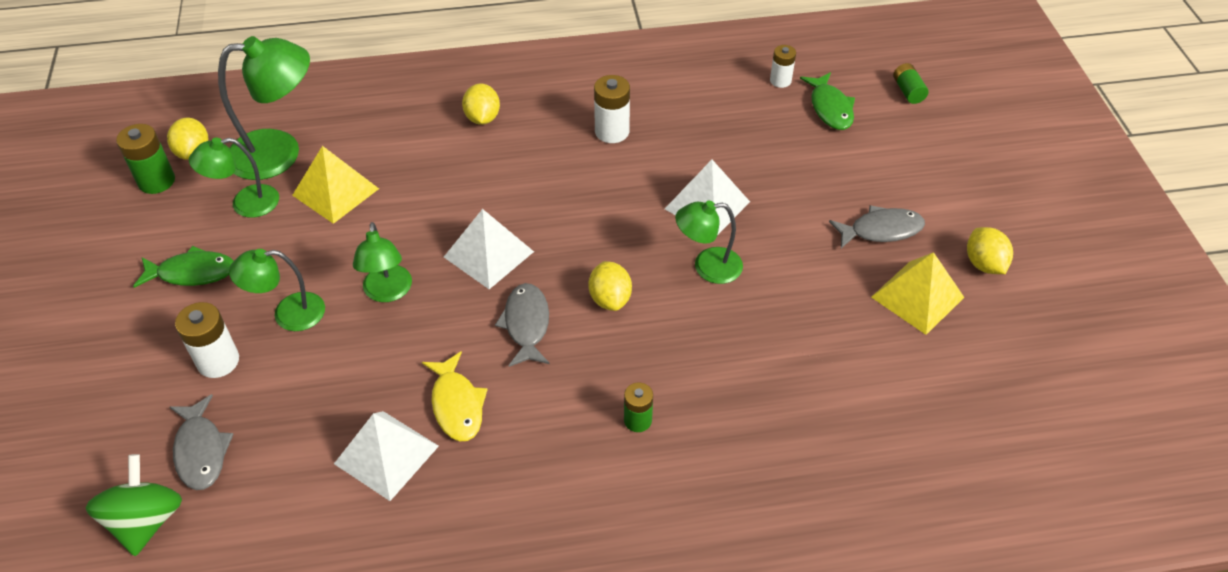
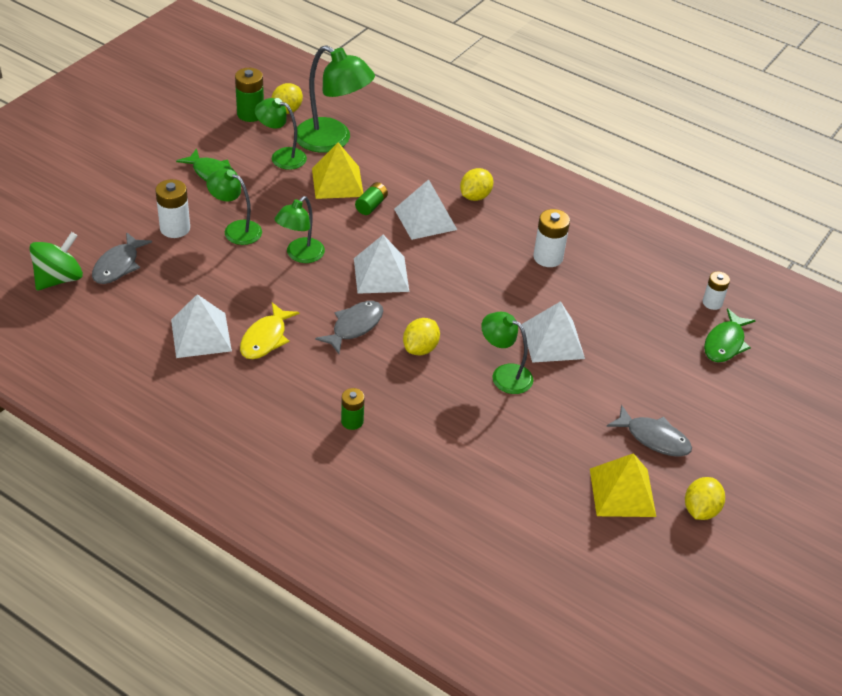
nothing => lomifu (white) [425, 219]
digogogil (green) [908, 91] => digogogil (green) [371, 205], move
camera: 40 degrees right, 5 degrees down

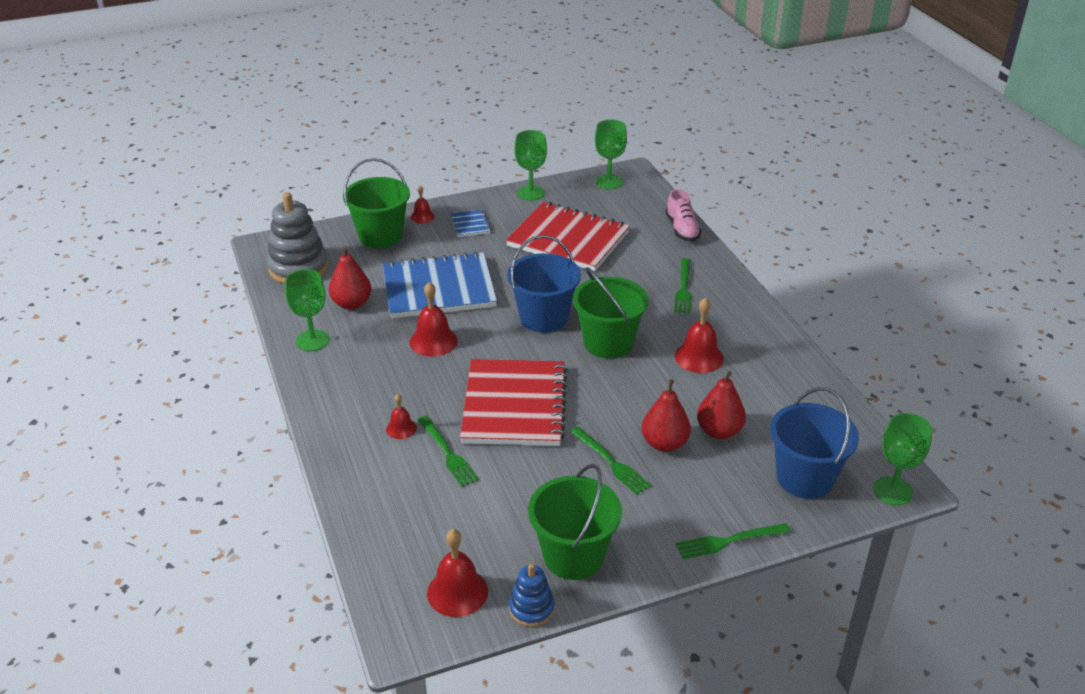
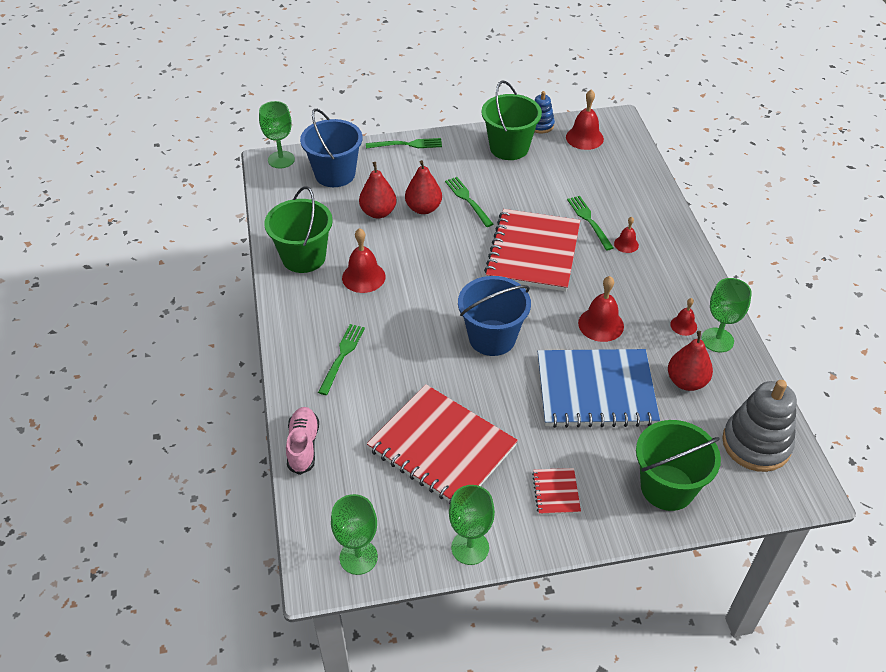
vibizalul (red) [422, 217] => vibizalul (red) [683, 325], move
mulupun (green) [608, 343] => mulupun (green) [303, 257], move
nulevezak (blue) [470, 224] => nulevezak (red) [556, 492]
camera: 170 degrees left, 10 degrees up

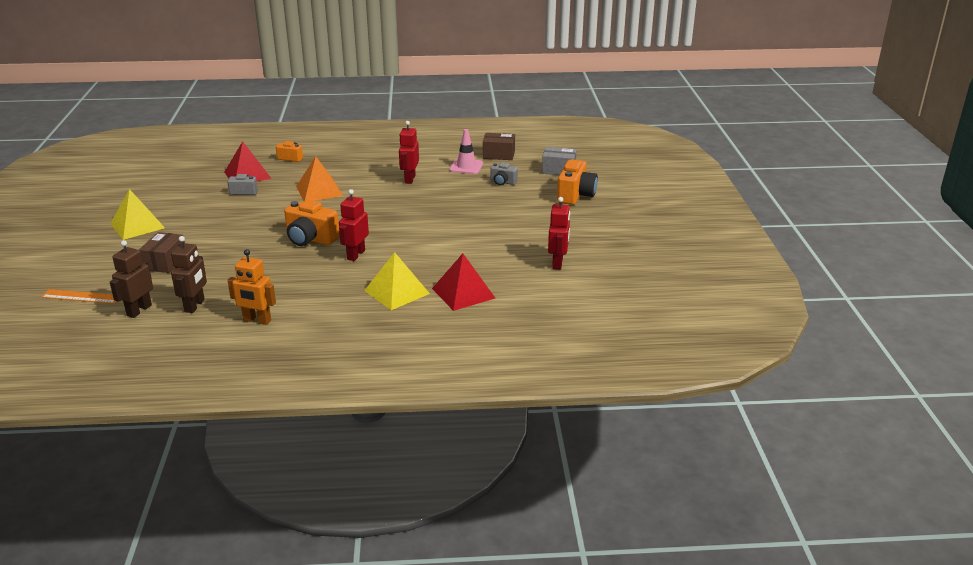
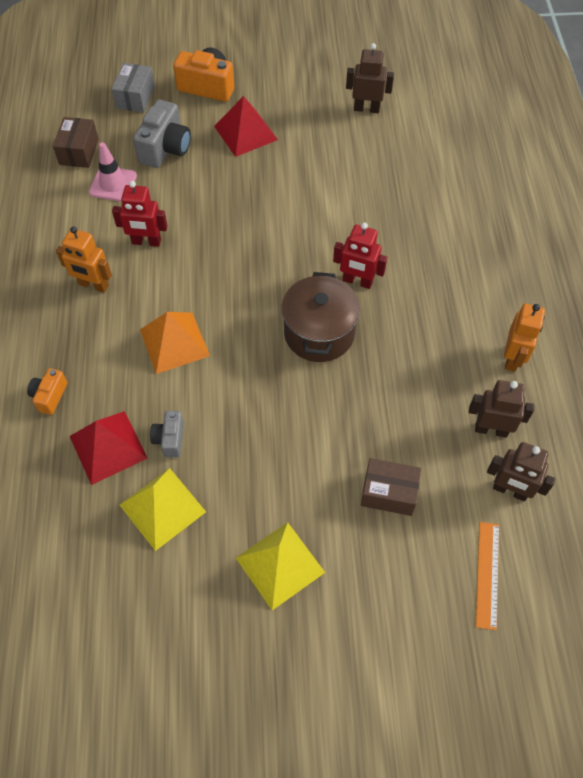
nothing => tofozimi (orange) [93, 285]
lomifu (yellow) [396, 292] => lomifu (yellow) [162, 508], move
lomifu (red) [463, 293] => lomifu (red) [245, 133], move
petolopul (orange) [310, 239] => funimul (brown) [319, 333]
tofozimi (red) [558, 263] => tofozimi (brown) [366, 109]
petolopul (grey) [503, 182] => petolopul (grey) [165, 148], x1.76
camera: 90 degrees left, 30 degrees up

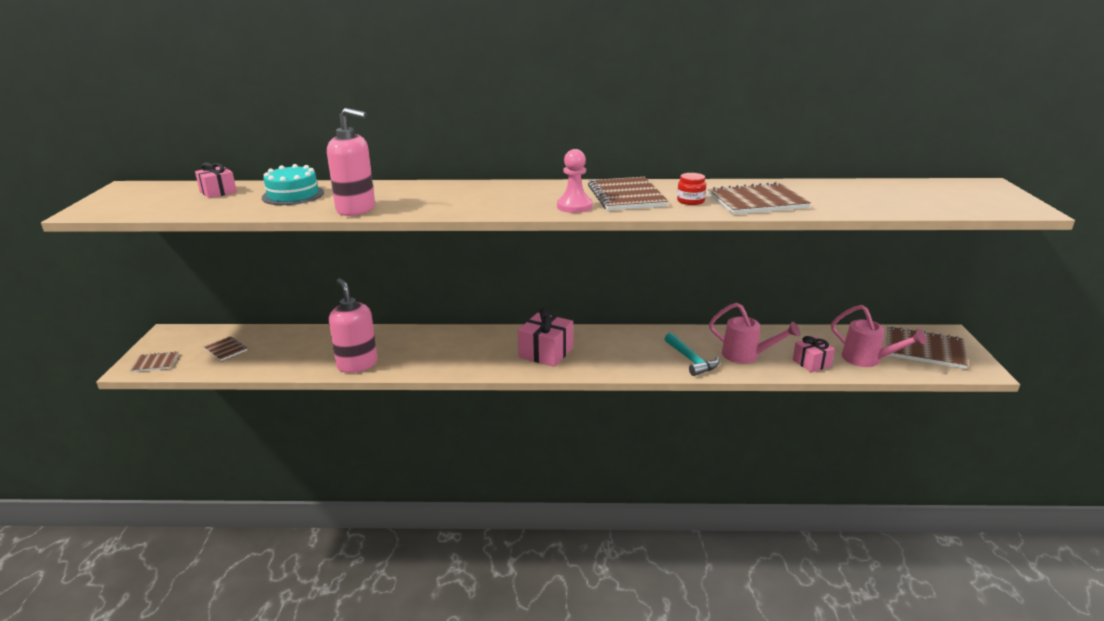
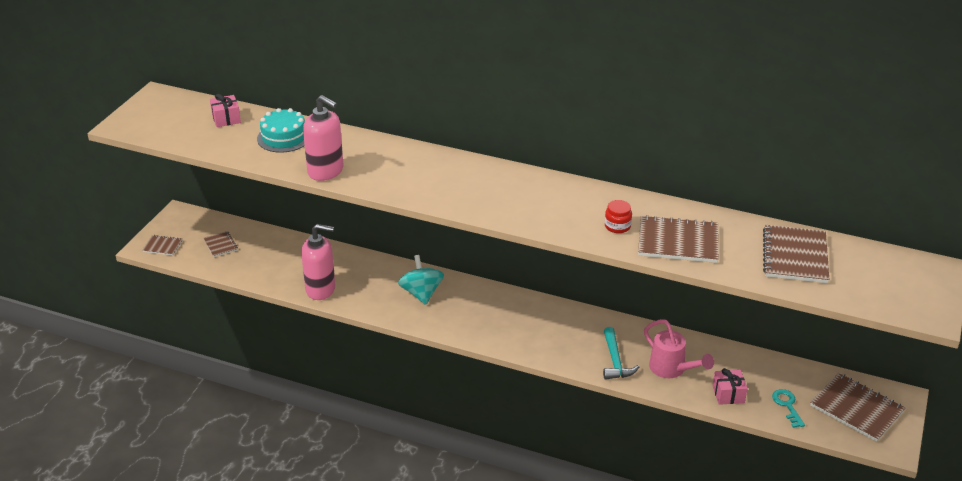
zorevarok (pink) [546, 352] => nothing
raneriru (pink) [574, 206] => nothing
nothing => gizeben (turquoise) [421, 293]
nulevezak (brown) [626, 196] => nulevezak (brown) [795, 256], move
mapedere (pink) [868, 360] => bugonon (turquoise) [787, 405]
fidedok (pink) [357, 364] => fidedok (pink) [321, 289], 105 degrees clockwise
camera: 20 degrees right, 10 degrees up

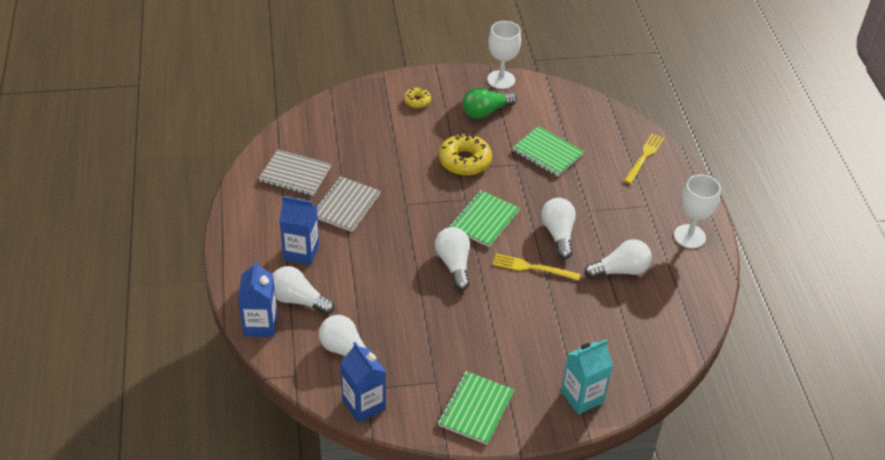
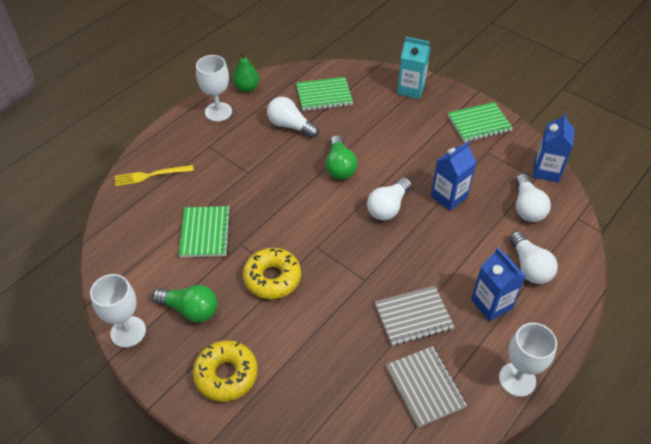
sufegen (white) [558, 234] => nothing
nothing => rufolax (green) [247, 88]
nothing => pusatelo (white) [517, 379]
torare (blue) [260, 325] => torare (blue) [449, 196], move
nulevezak (green) [484, 220] => nulevezak (green) [324, 95], move
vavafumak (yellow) [533, 268] => sufegen (green) [339, 166]
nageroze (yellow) [417, 101] => nageroze (yellow) [226, 375], x1.84
camera: 130 degrees left, 5 degrees up

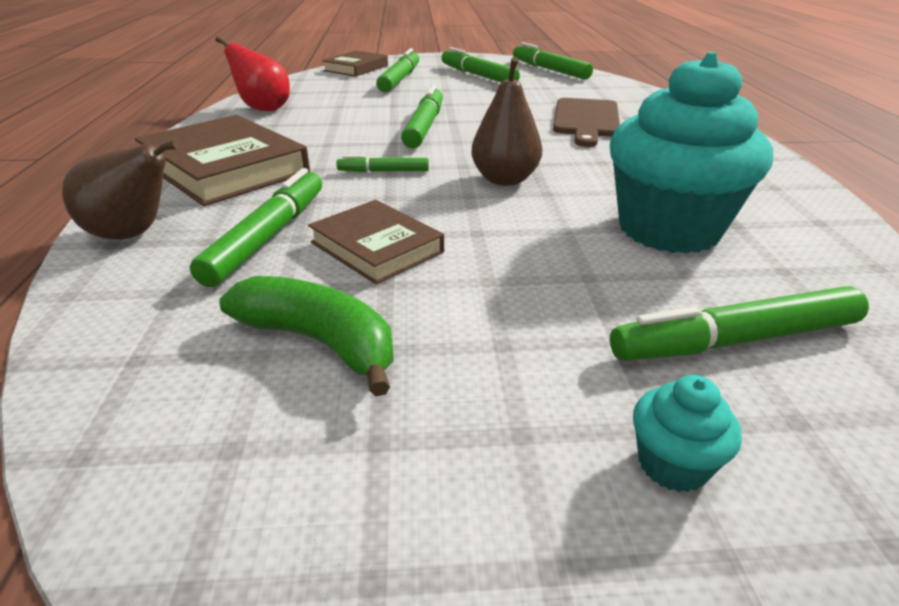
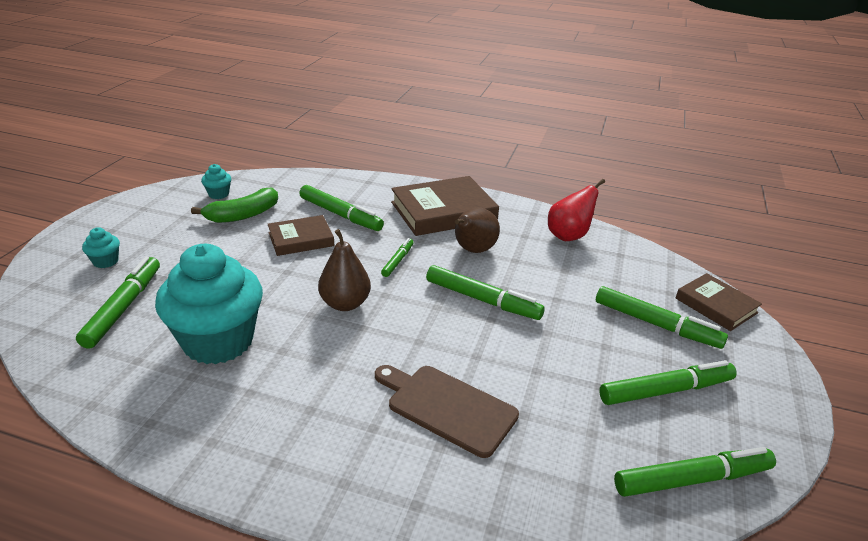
nothing => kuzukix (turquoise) [218, 194]
rufolax (brown) [133, 234] => rufolax (brown) [473, 250], move
camera: 110 degrees right, 0 degrees up

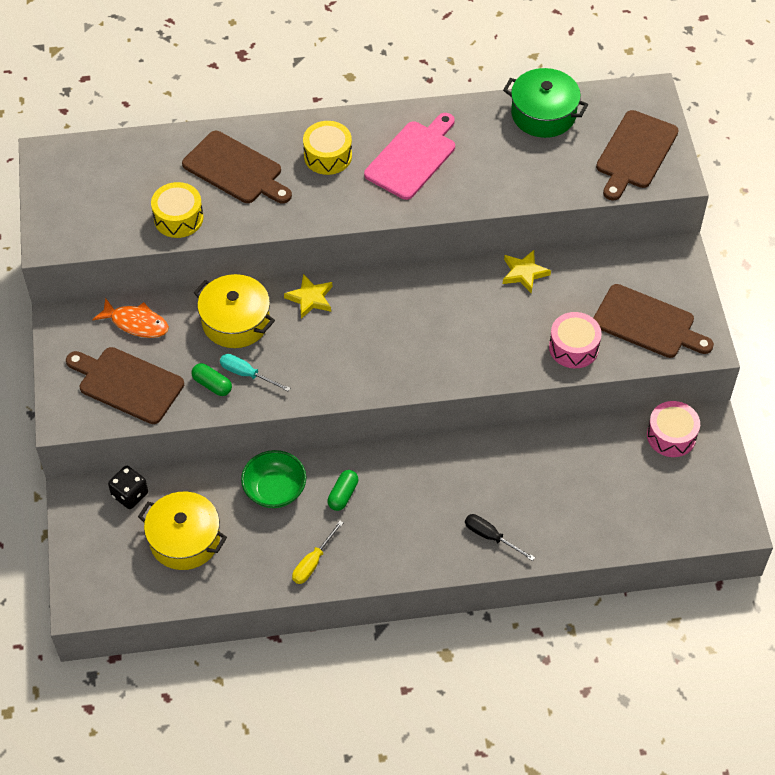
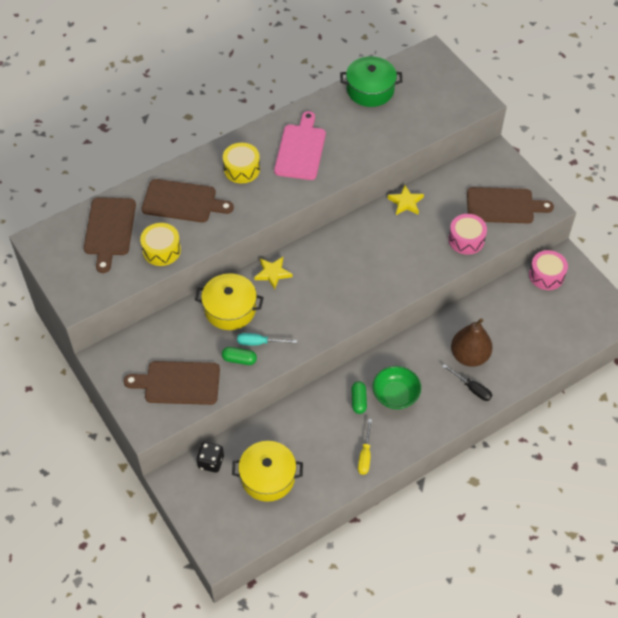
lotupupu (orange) [136, 323] => nothing
nothing => rufolax (brown) [469, 356]
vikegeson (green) [275, 490] => vikegeson (green) [395, 395], move
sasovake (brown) [635, 153] => sasovake (brown) [109, 229], move
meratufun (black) [491, 537] => meratufun (black) [472, 388], 150 degrees counterclockwise
camera: 25 degrees left, 0 degrees up

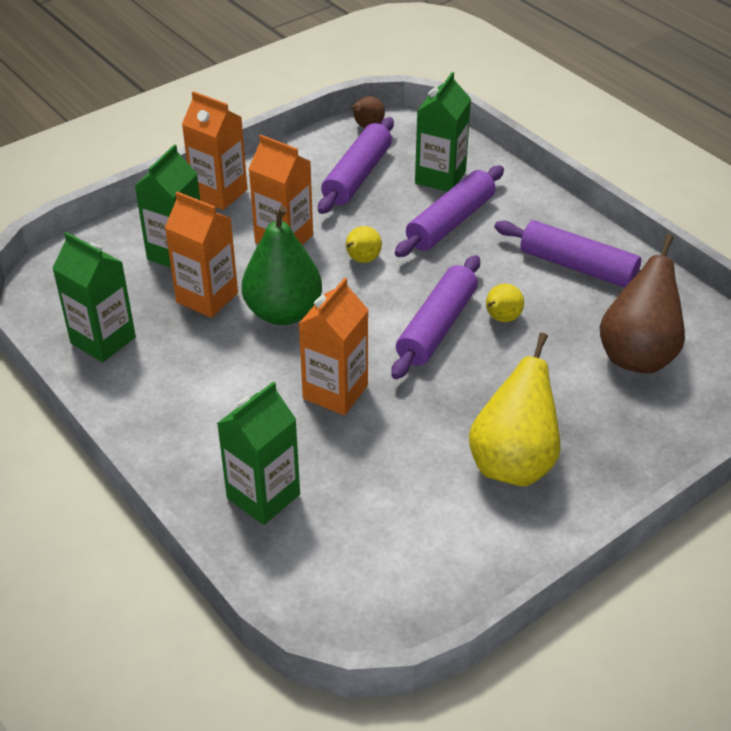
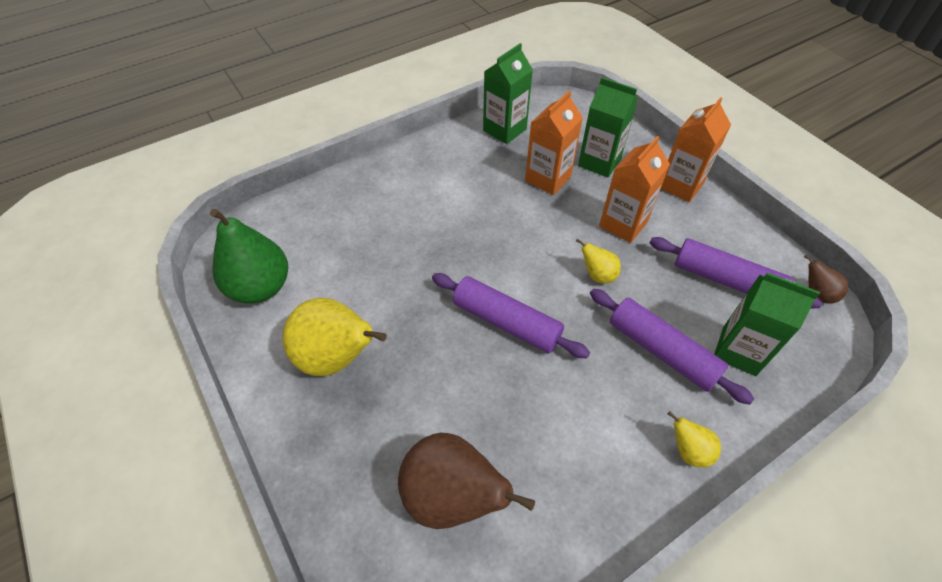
torare (green) [263, 496] => nothing
torare (orange) [335, 392] => nothing
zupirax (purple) [577, 267] => nothing
rufolax (green) [283, 312] => rufolax (green) [260, 287], move
rufolax (yellow) [501, 319] => rufolax (yellow) [688, 451], move
camera: 95 degrees right, 10 degrees up

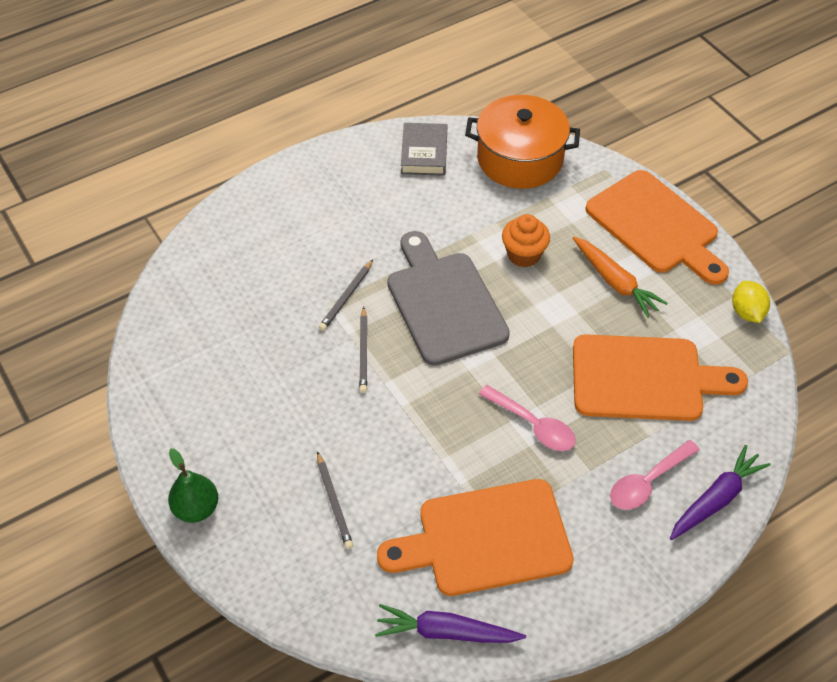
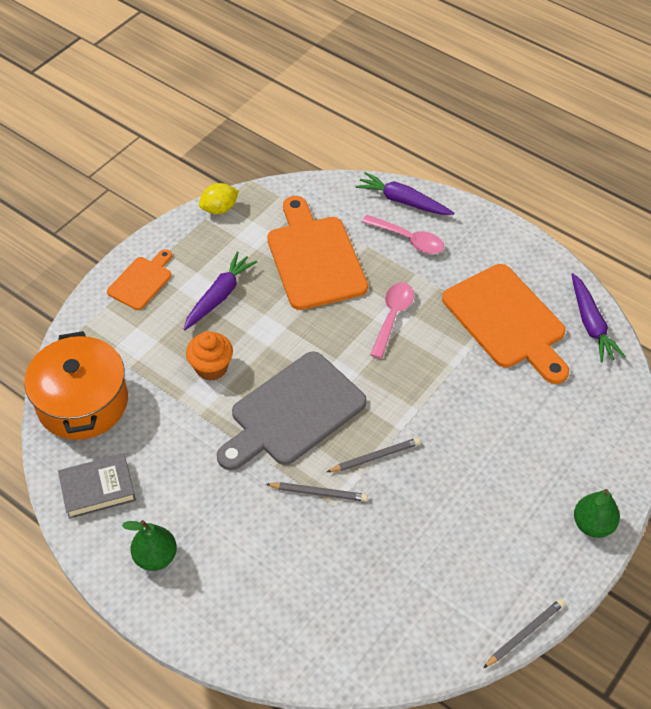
nothing => rufolax (green) [156, 557]
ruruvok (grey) [334, 502] => ruruvok (grey) [524, 633], move
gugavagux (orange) [615, 282] => gugavagux (purple) [219, 296]
sasovake (orange) [656, 226] => sasovake (orange) [142, 281], x0.54
camera: 110 degrees left, 0 degrees up

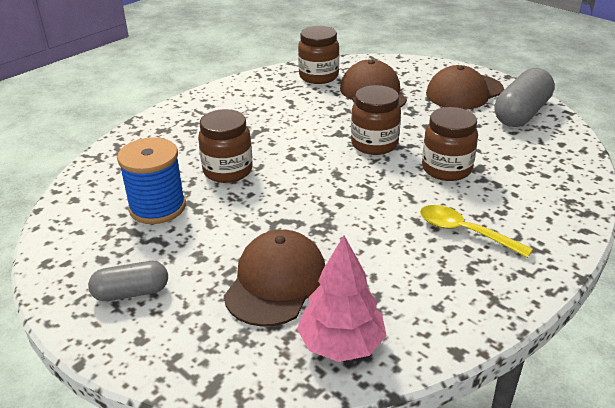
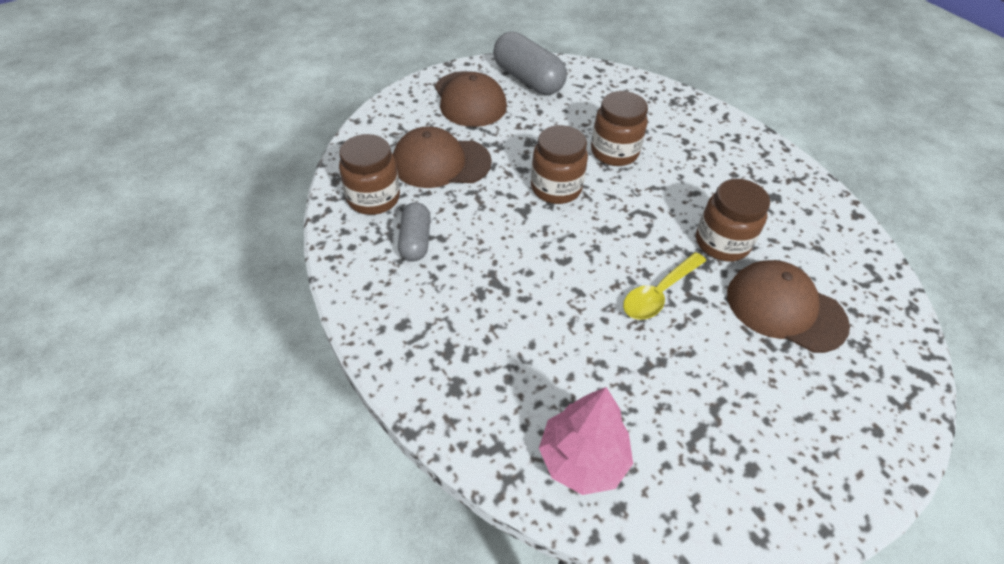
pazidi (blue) [157, 207] => nothing
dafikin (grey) [131, 293] => dafikin (grey) [415, 241], move
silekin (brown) [228, 171] => silekin (brown) [722, 243], move
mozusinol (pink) [341, 344] => mozusinol (pink) [582, 459], move
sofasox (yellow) [465, 232] => sofasox (yellow) [659, 293], move
camera: 80 degrees left, 15 degrees up

